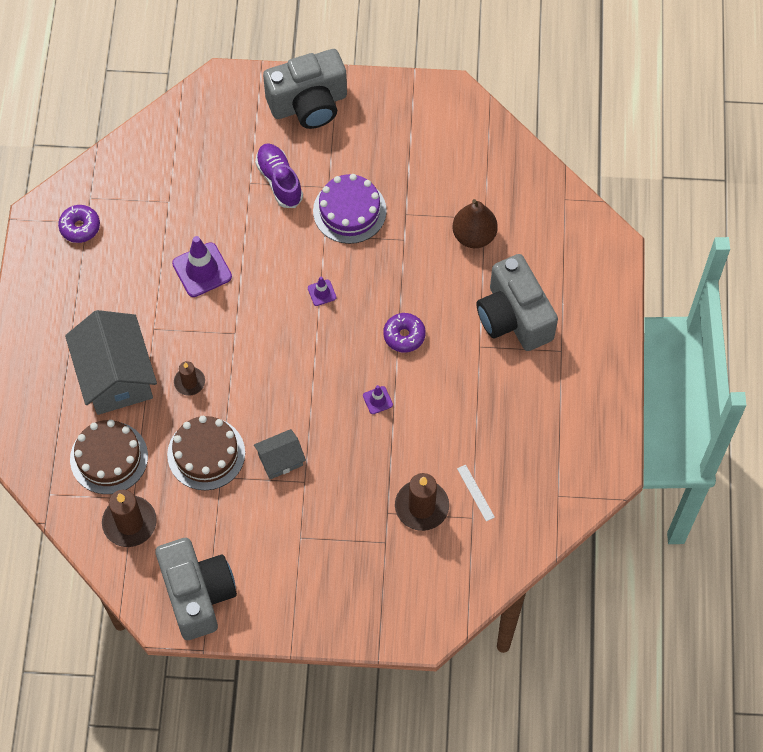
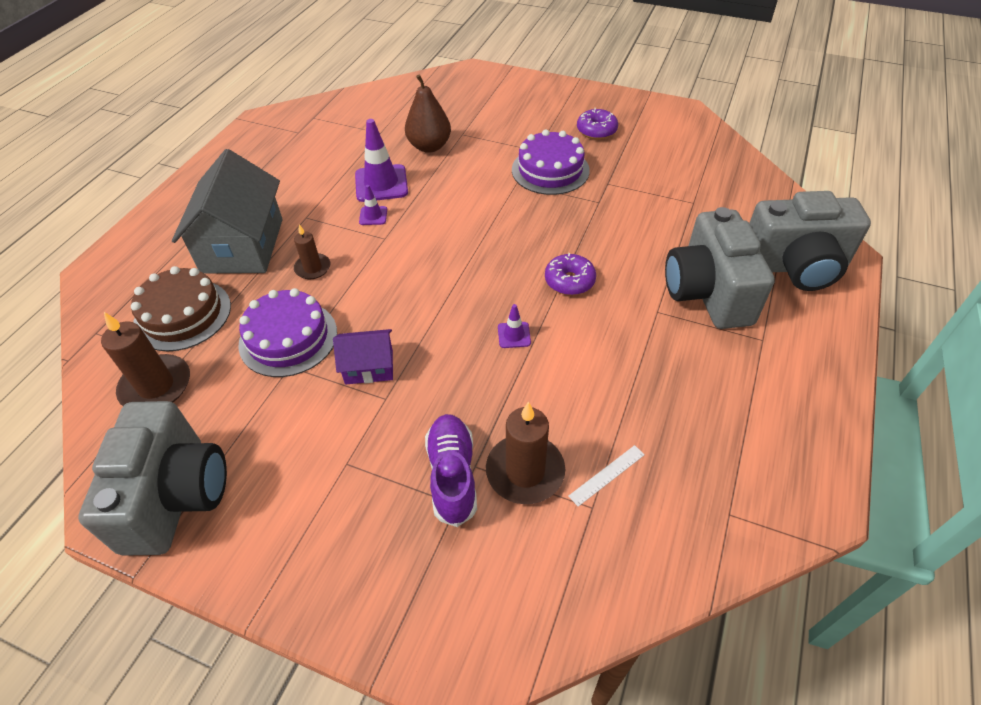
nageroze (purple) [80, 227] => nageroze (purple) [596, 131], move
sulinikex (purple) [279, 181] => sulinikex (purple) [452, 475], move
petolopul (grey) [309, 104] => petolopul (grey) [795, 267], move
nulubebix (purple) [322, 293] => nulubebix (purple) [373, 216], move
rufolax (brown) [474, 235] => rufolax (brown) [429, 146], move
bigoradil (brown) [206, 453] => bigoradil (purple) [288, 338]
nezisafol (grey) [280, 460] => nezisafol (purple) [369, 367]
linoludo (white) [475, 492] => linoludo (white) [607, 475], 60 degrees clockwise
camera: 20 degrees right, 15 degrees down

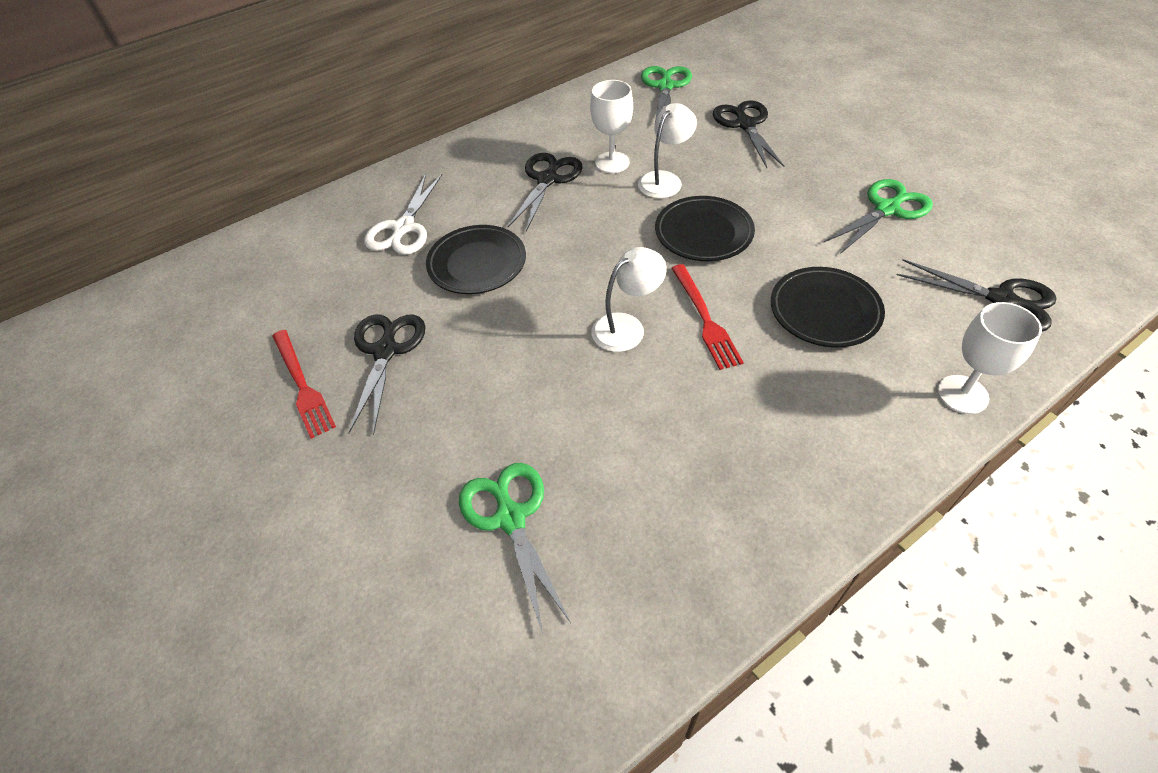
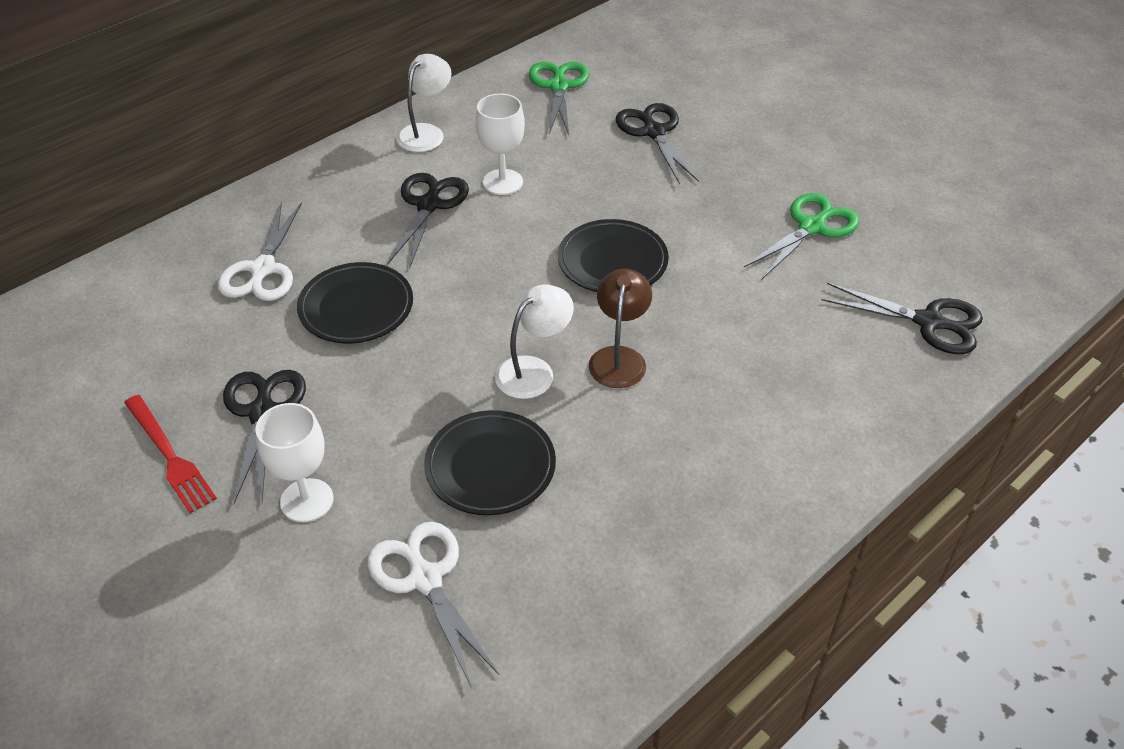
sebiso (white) [665, 180] => sebiso (white) [426, 133], move
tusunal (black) [824, 311] => tusunal (black) [490, 467], move
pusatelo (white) [962, 394] => pusatelo (white) [307, 500], move
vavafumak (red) [705, 319] => sebiso (brown) [619, 358]
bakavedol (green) [511, 518] => bakavedol (white) [425, 579]
camera: 10 degrees left, 5 degrees down

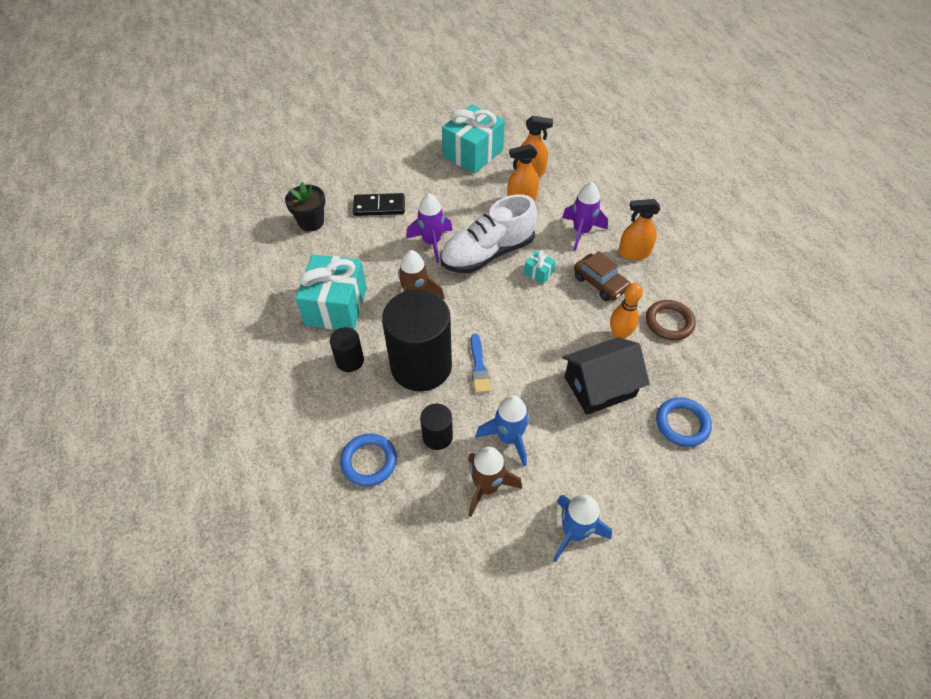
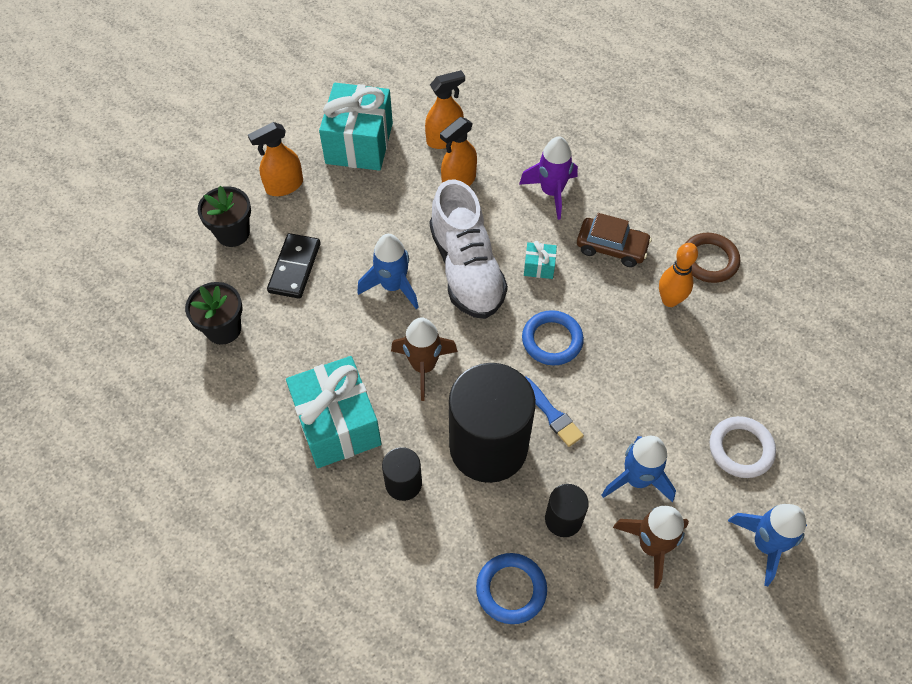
nezisafol (black) [599, 386] => nothing
nothing => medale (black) [233, 233]
nothing => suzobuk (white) [740, 449]
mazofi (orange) [633, 253] => mazofi (orange) [284, 186], move
suzobuk (blue) [682, 424] => suzobuk (blue) [552, 340], move
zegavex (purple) [432, 243] => zegavex (blue) [393, 286]
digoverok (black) [379, 207] => digoverok (black) [295, 268], 45 degrees counterclockwise
sulinikex (white) [487, 253] => sulinikex (white) [466, 269], 45 degrees counterclockwise
camera: 30 degrees left, 5 degrees up

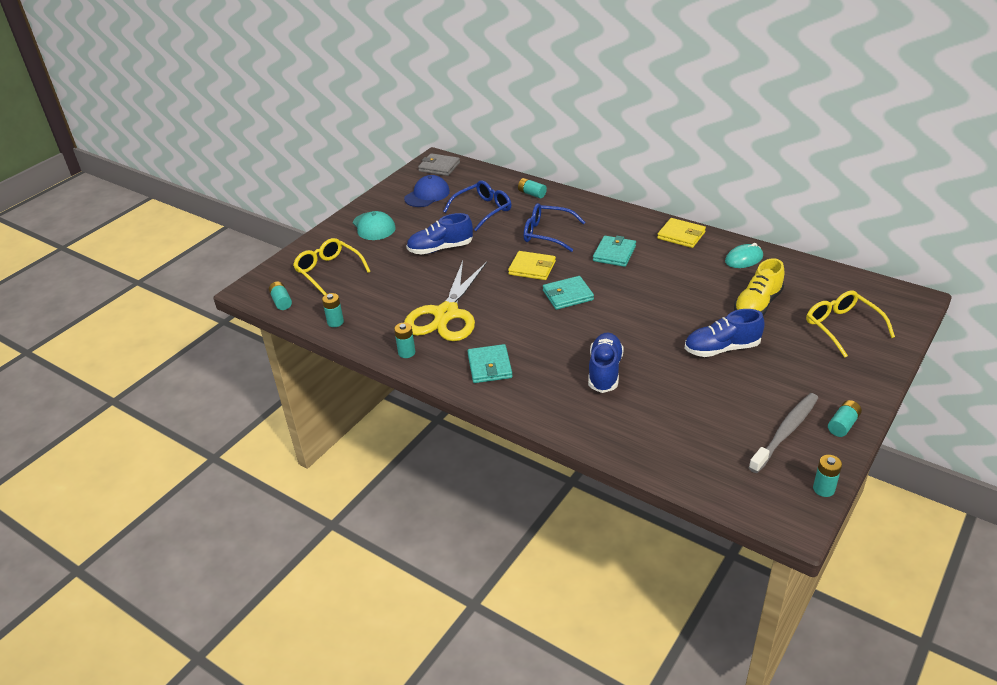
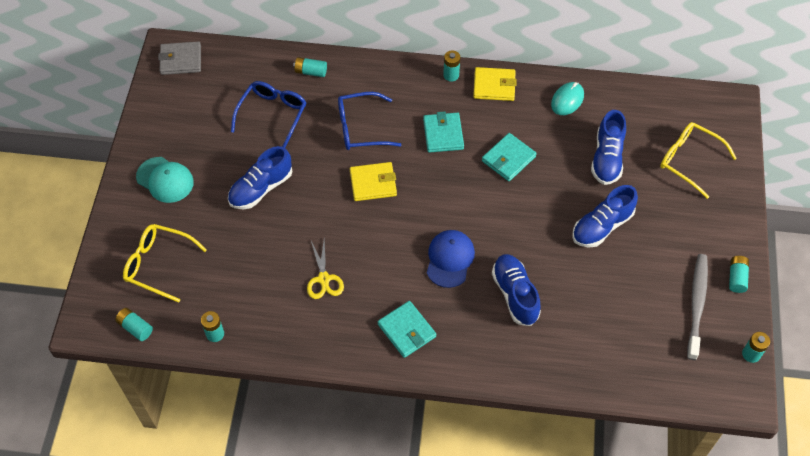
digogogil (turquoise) [406, 353] => digogogil (turquoise) [451, 75], move
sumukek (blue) [427, 195] => sumukek (blue) [450, 259], move
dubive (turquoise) [567, 295] => dubive (turquoise) [508, 159], move
sulinikex (yellow) [757, 305] => sulinikex (blue) [607, 158]
bakavedol (yellow) [446, 314] => bakavedol (yellow) [324, 279], x0.48
camera: 30 degrees left, 20 degrees up

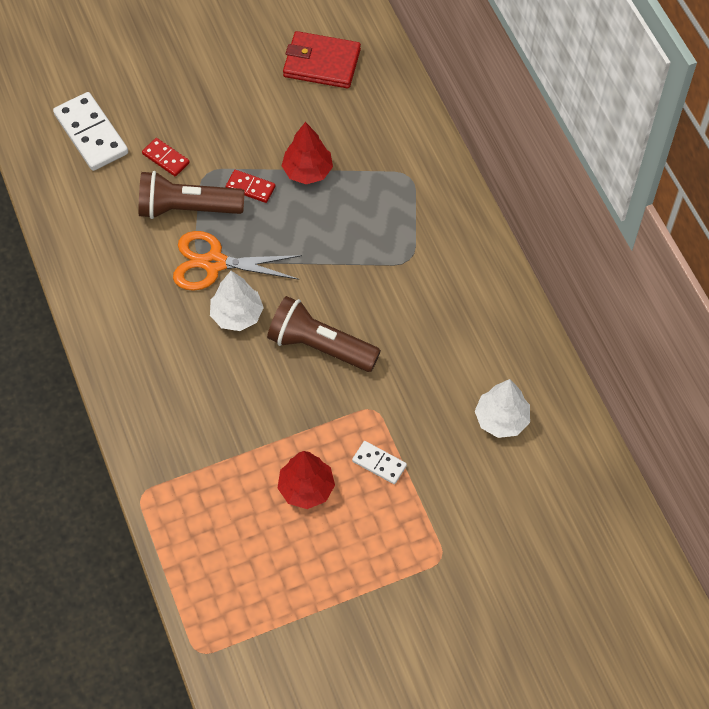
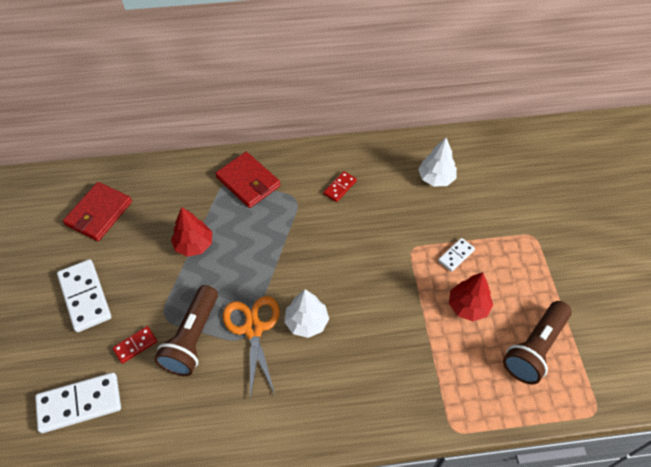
nothing => digoverok (white) [85, 297]
nothing => dubive (red) [248, 182]
digoverok (red) [250, 187] => digoverok (red) [340, 187], move
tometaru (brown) [320, 346] => tometaru (brown) [534, 348], move
bakavedol (orange) [214, 263] => bakavedol (orange) [253, 329], 150 degrees clockwise
camera: 75 degrees left, 5 degrees down

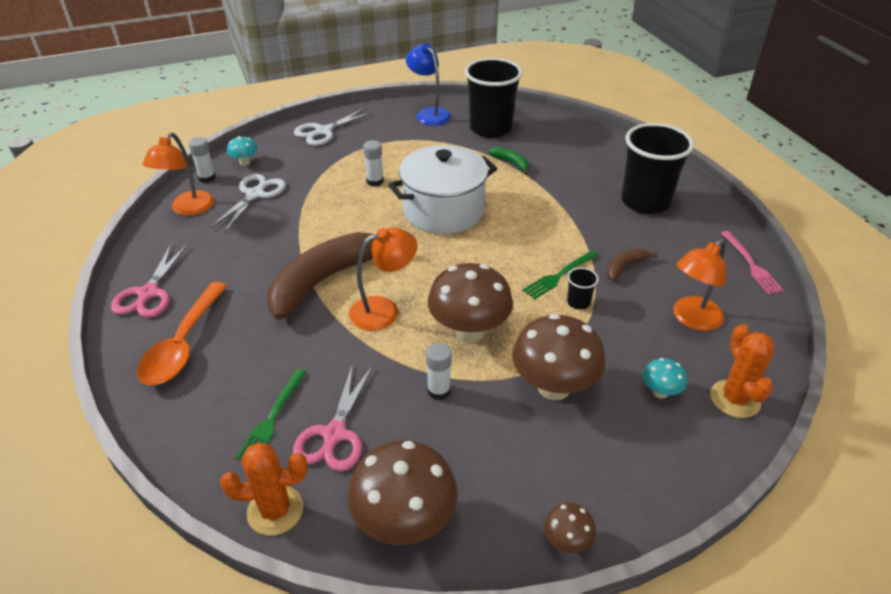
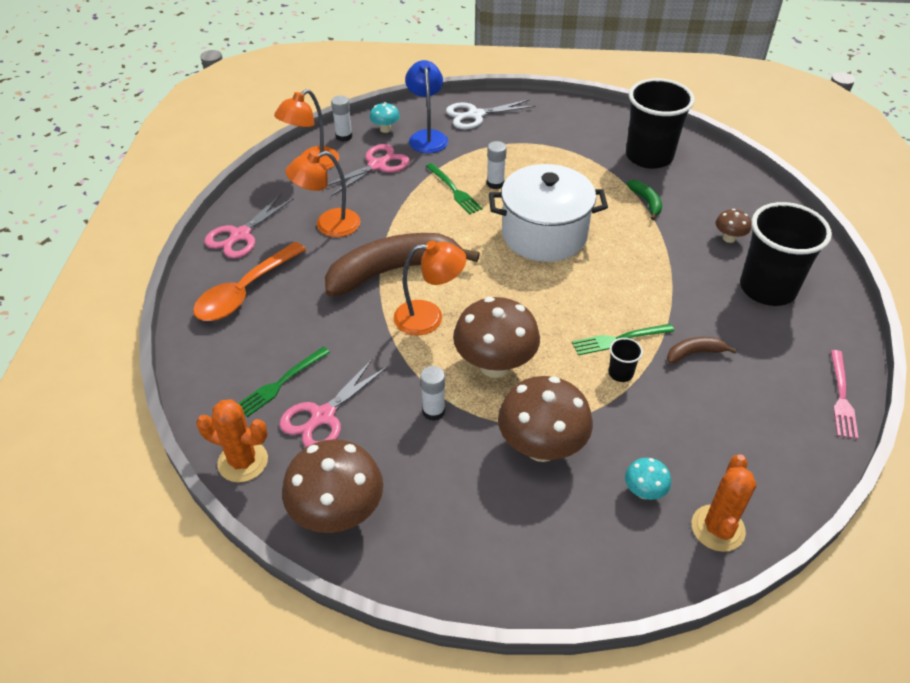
nothing => vavafumak (green) [454, 190]
sebiso (blue) [429, 113] => sebiso (blue) [427, 137], move
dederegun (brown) [566, 541] => dederegun (brown) [729, 238], move
sebiso (orange) [691, 319] => sebiso (orange) [328, 225], move
bakavedol (white) [255, 194] => bakavedol (pink) [378, 165]
camera: 25 degrees right, 5 degrees up

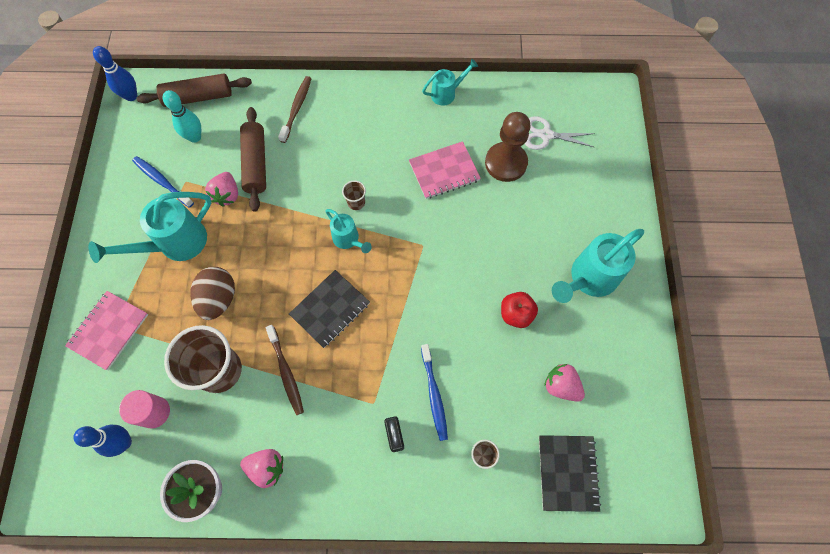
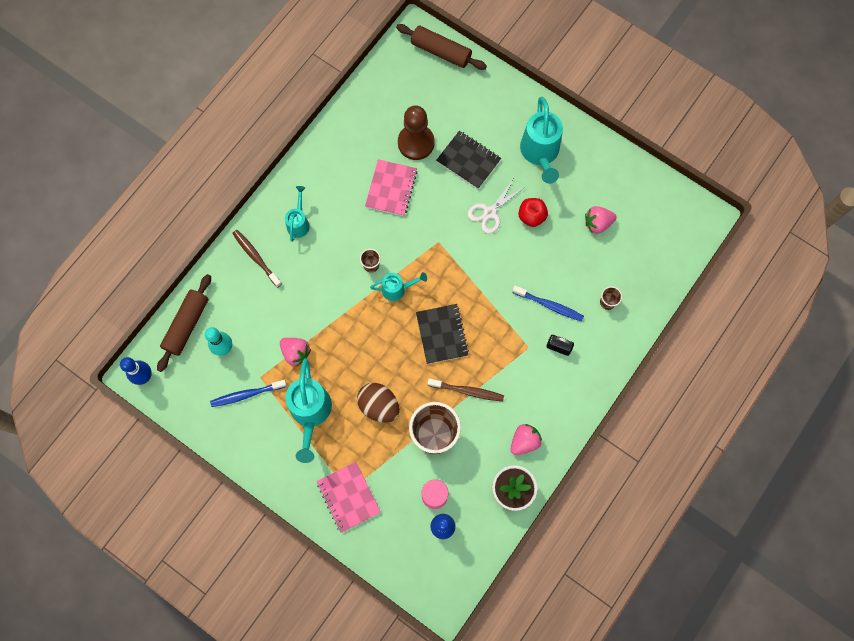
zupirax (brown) [255, 163] => zupirax (brown) [441, 52], move
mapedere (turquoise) [446, 93] => mapedere (turquoise) [299, 223], move
bakavedol (white) [546, 135] => bakavedol (white) [490, 212], move
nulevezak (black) [567, 472] => nulevezak (black) [468, 161], move
camera: 55 degrees left, 5 degrees up

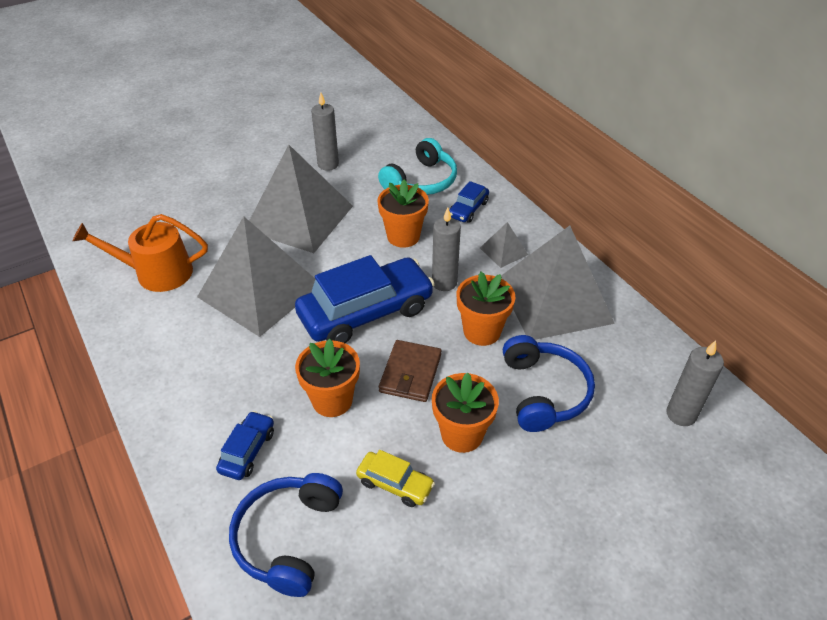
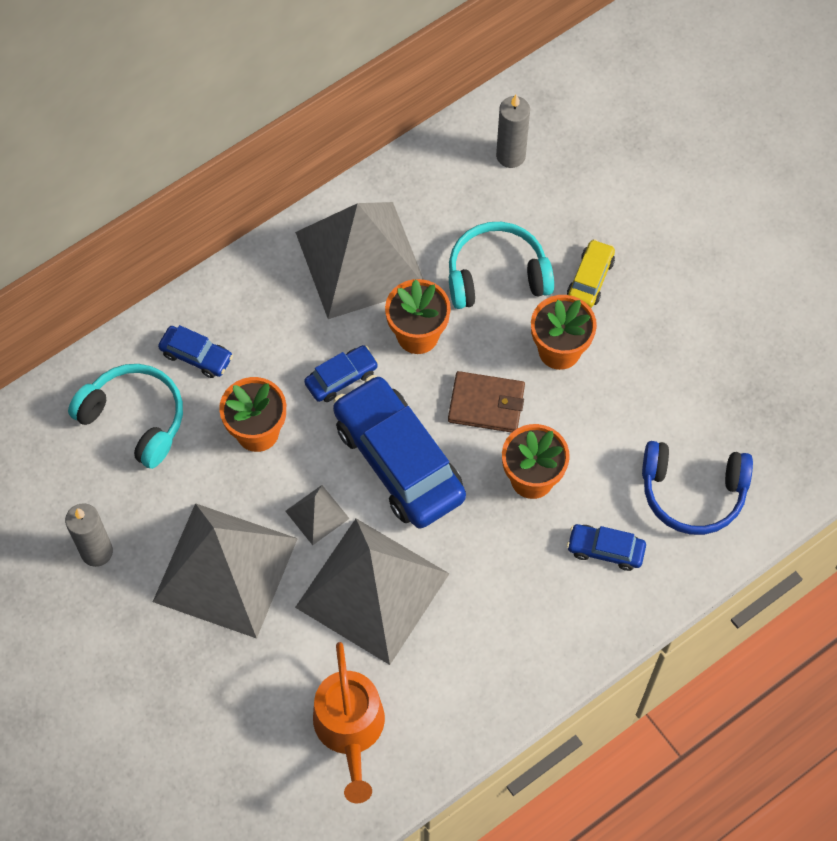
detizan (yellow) [395, 484] => detizan (yellow) [590, 279], move
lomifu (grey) [503, 251] => lomifu (grey) [317, 515], move
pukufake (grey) [444, 283] => detizan (blue) [341, 378]
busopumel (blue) [544, 392] => busopumel (turquoise) [496, 274]
camera: 95 degrees left, 20 degrees up

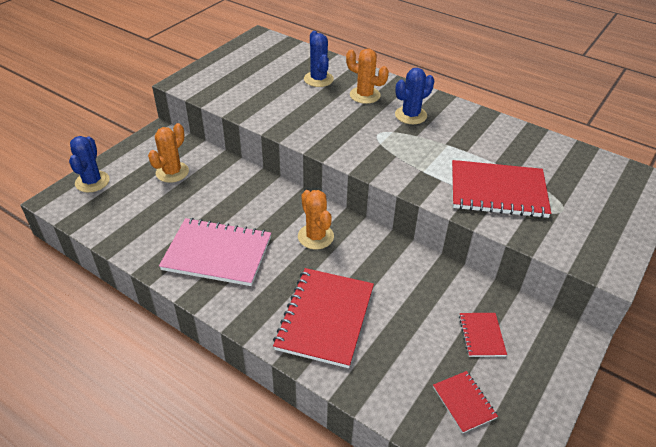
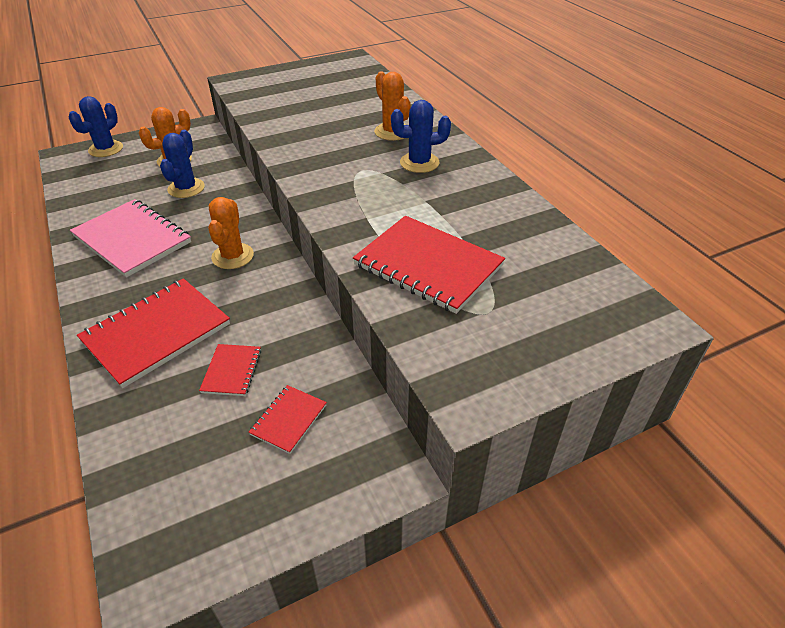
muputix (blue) [318, 79] => muputix (blue) [186, 188], move
nulevezak (red) [464, 402] => nulevezak (red) [232, 371], move
camera: 30 degrees right, 0 degrees up

